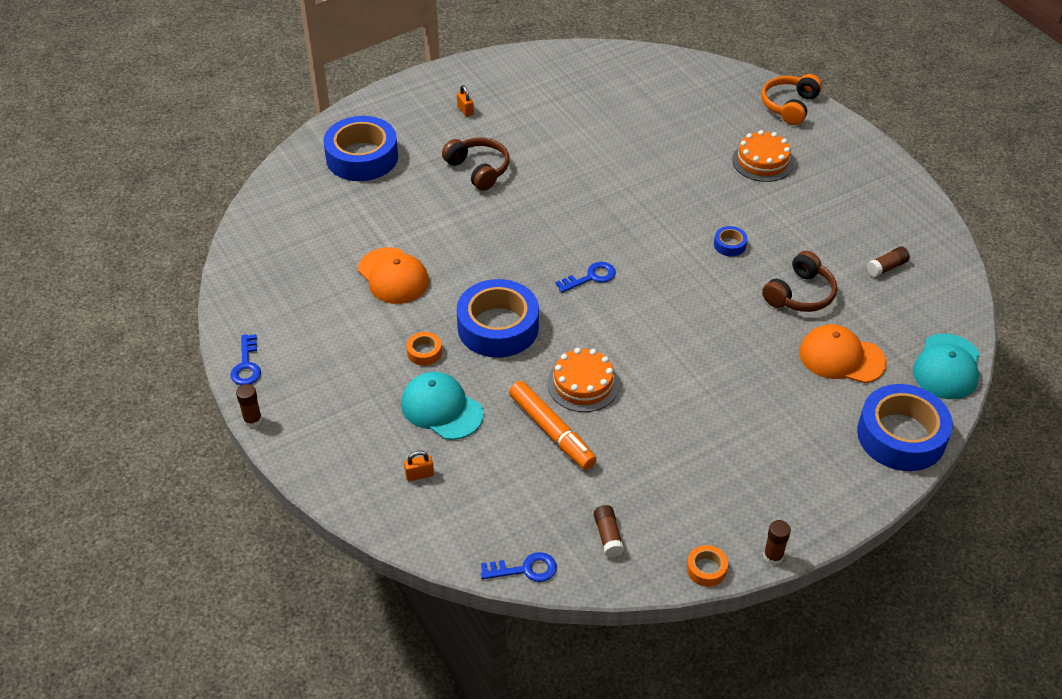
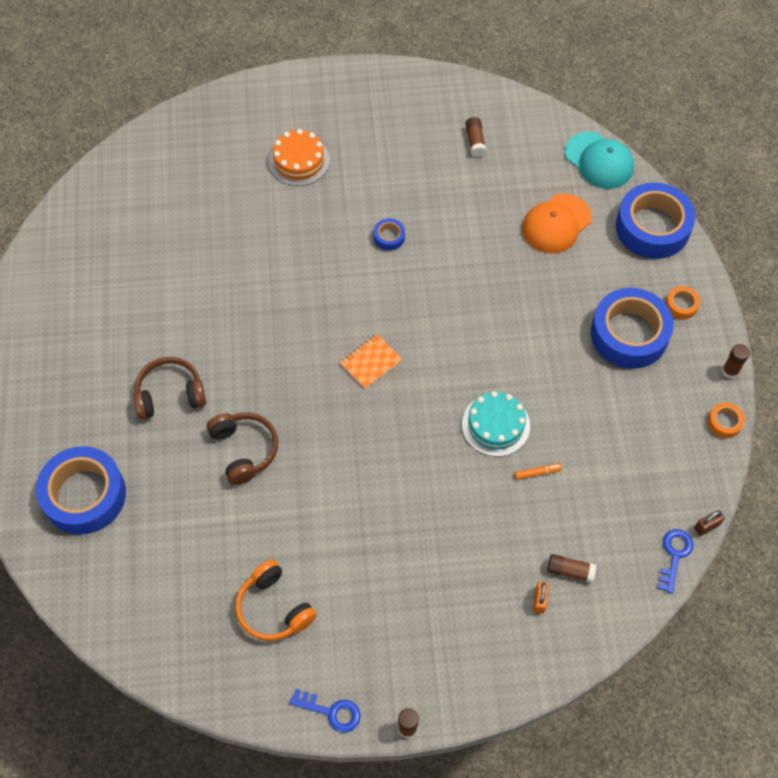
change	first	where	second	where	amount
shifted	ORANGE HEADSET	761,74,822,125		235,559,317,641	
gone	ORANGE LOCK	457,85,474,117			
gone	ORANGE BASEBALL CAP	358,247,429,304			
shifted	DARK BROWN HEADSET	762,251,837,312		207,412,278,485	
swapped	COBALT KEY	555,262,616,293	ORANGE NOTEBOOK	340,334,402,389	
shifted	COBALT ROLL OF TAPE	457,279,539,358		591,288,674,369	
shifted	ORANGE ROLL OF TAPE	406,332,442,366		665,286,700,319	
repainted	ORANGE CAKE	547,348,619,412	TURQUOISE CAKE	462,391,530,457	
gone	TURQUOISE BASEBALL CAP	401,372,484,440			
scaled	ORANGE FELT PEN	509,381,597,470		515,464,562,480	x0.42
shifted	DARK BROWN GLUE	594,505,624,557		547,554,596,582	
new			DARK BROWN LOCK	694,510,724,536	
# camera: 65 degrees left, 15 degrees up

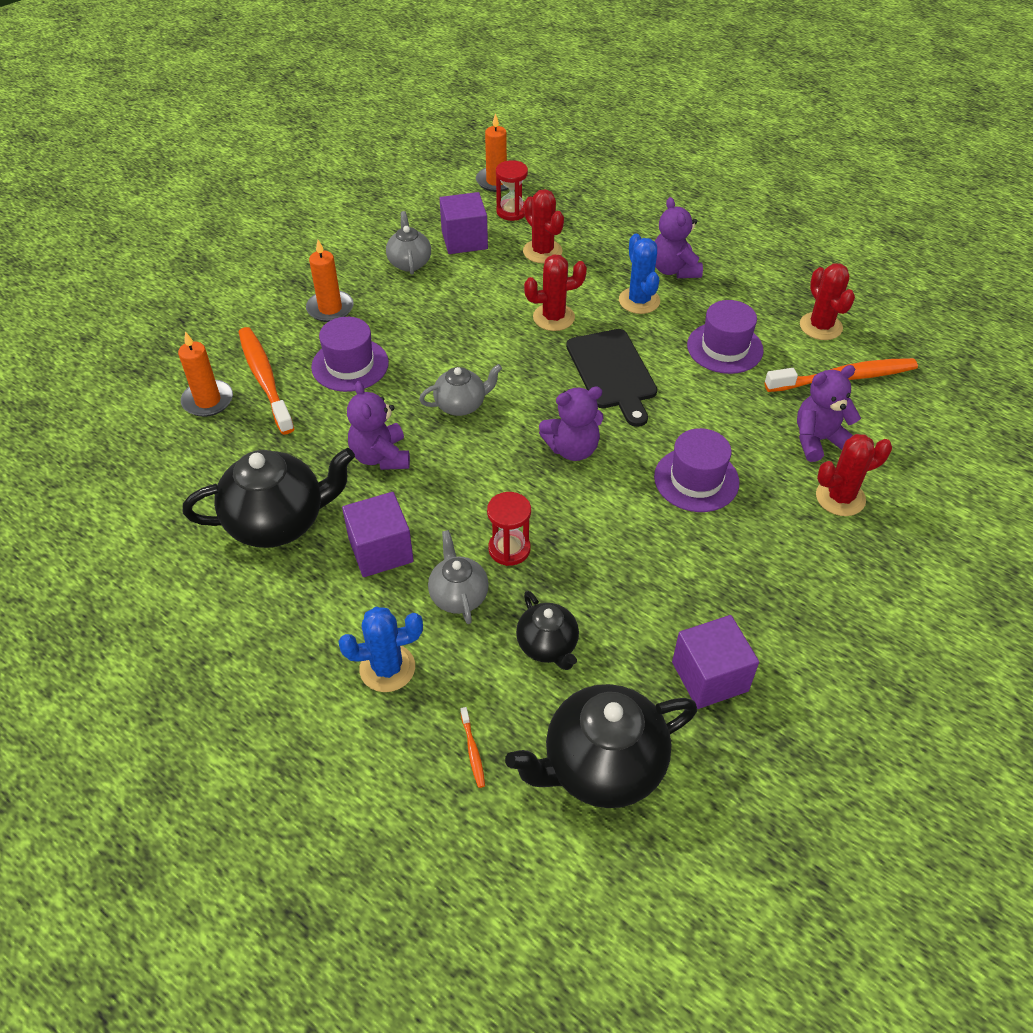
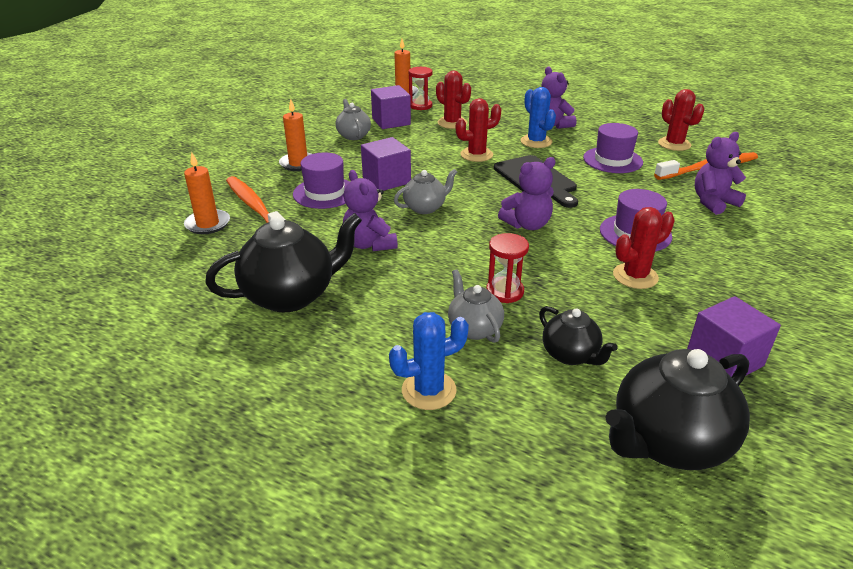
change	first	where	second	where	amount
shifted	CRIMSON PRICKLY PLANT	816,434,892,516		613,207,675,289	
shifted	PURPLE BLOCK	342,492,414,577		361,137,411,191	
gone	ORANGE DENTAL BRUSH	460,707,485,788			
# camera: 10 degrees left, 15 degrees down

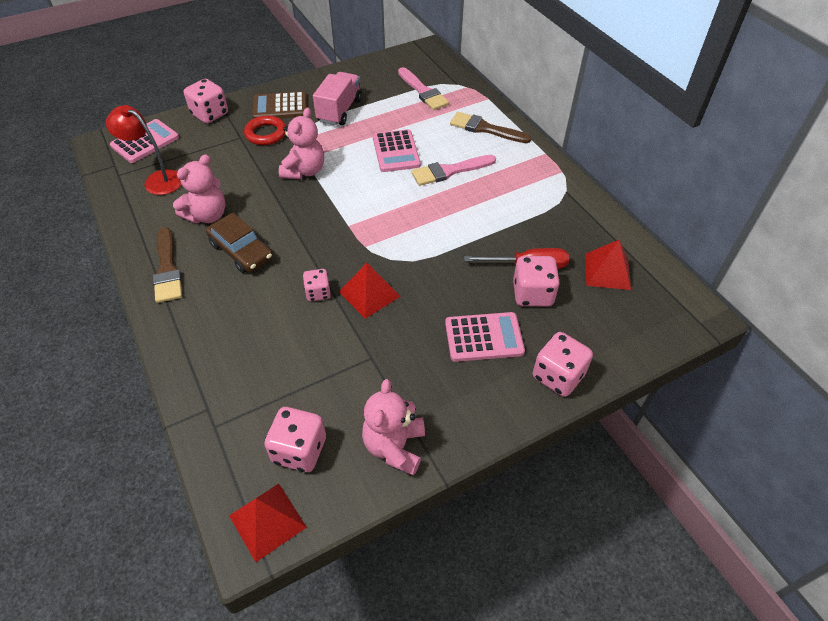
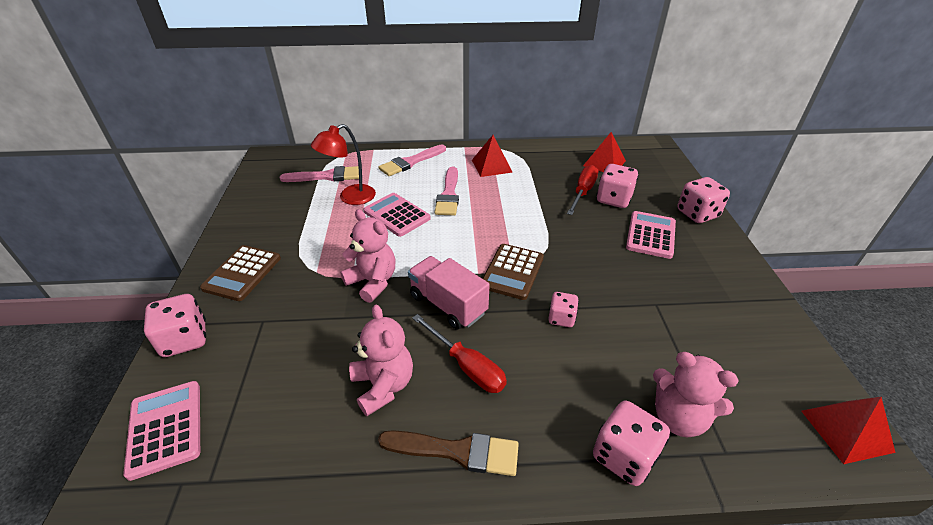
change	first	where	second	where	amount
shifted	ROSE-PINK LORRY	313,72,362,125		408,256,490,330	
shifted	CRIMSON DESK LAMP	106,105,182,195		311,124,376,205	
repainted	DARK BROWN BRUSH	450,112,531,143	ROSE-PINK BRUSH	378,145,446,176	
gone	CRIMSON HOOP	244,116,286,145			
rotated	ROSE-PINK CALCULATOR	373,129,421,172		364,193,431,237	150 degrees counterclockwise
swapped	DARK BROWN AUTOMOBILE	206,213,273,273	CRIMSON FLAT SCREWDRIVER	412,314,507,393	
shifted	CRIMSON SOLID PYRAMID	339,263,401,319		472,135,513,177	
shifted	ROSE-PINK STUFFED BEAR	362,379,425,476		653,352,739,437	
shifted	ROSE-PINK DIE	264,407,326,472		593,401,670,486	
new			DARK BROWN CALCULATOR	482,244,544,300	
# camera: 65 degrees left, 10 degrees down

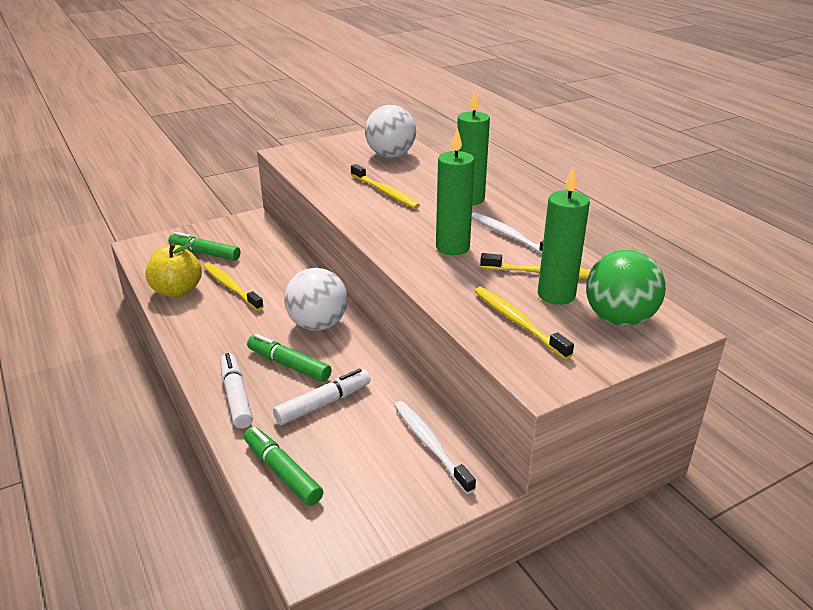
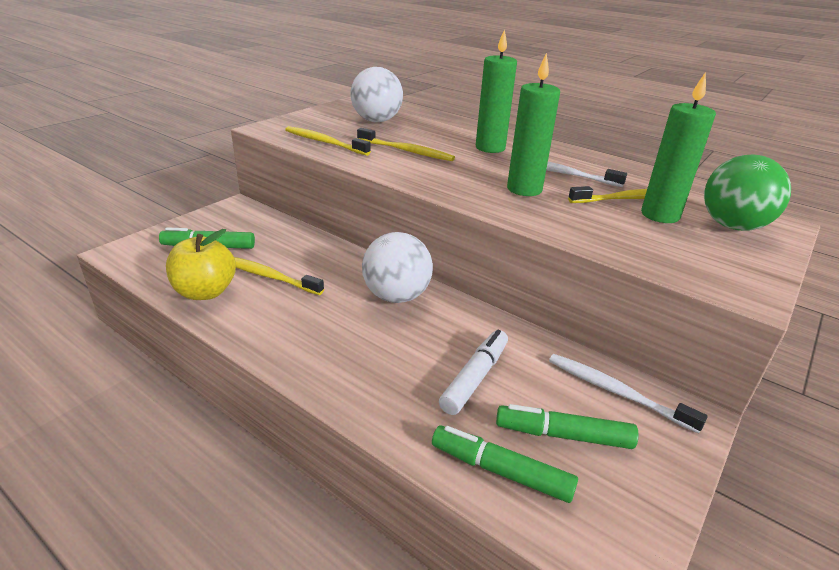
change	first	where	second	where	amount
shifted	GOLDEN DENTAL BRUSH	475,287,574,360		285,126,371,156	
shifted	GREEN FELT PEN	247,334,332,382		496,404,638,449	
gone	SNOW-WHITE FELT PEN	220,353,253,429			
# camera: 25 degrees left, 0 degrees up

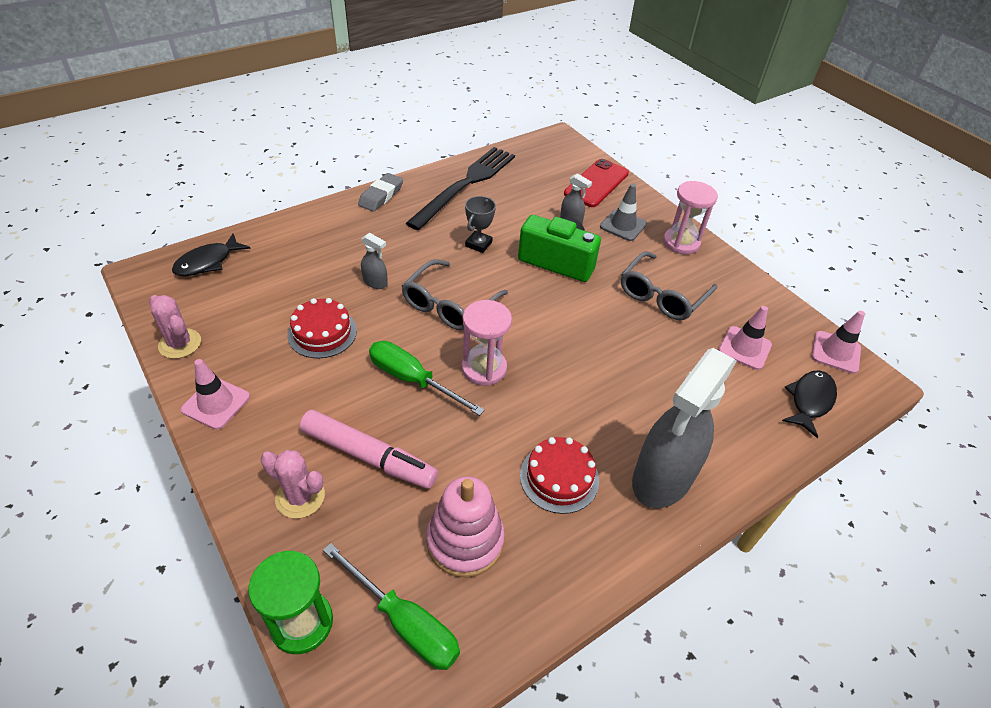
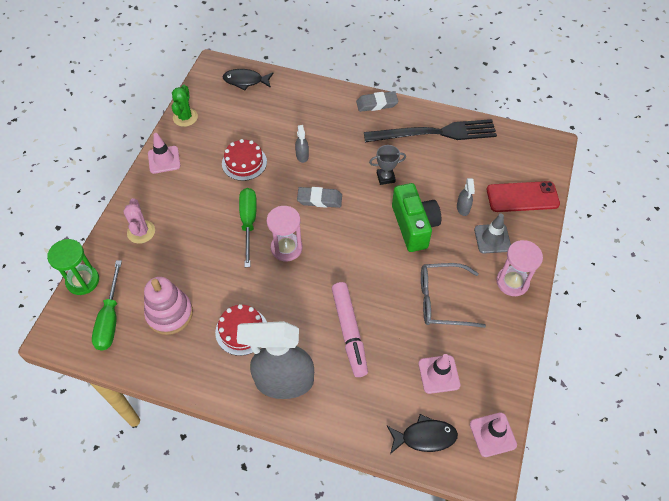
change	first	where	second	where	amount
swapped	ASH-GREY GLASSES	402,259,508,331	ASH-GREY ERASER	297,187,342,208	
repainted	ROSE-PINK PRICKLY PLANT	149,295,201,359	GREEN PRICKLY PLANT	171,85,198,127	
shifted	ROSE-PINK FELT PEN	300,410,438,489		332,282,368,377	
# camera: 55 degrees right, 10 degrees up

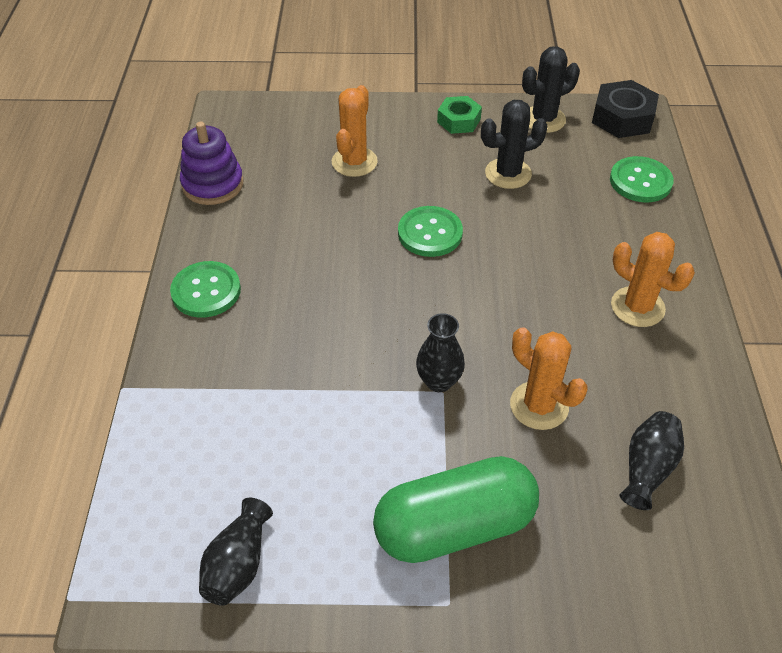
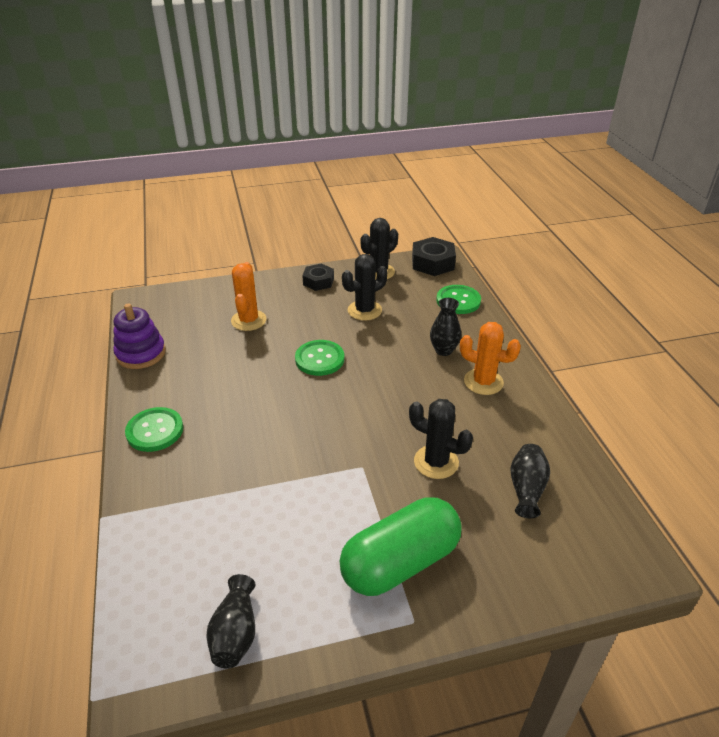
change	first	where	second	where	amount
repainted	GREEN HEXAGON NUT	437,96,482,134	EBONY HEXAGON NUT	302,263,334,291	
shifted	EBONY TALL VASE	416,313,465,392		430,298,461,356	
repainted	ORANGE PRICKLY PLANT	510,327,587,430	EBONY PRICKLY PLANT	409,399,473,479	
# camera: 15 degrees left, 10 degrees down

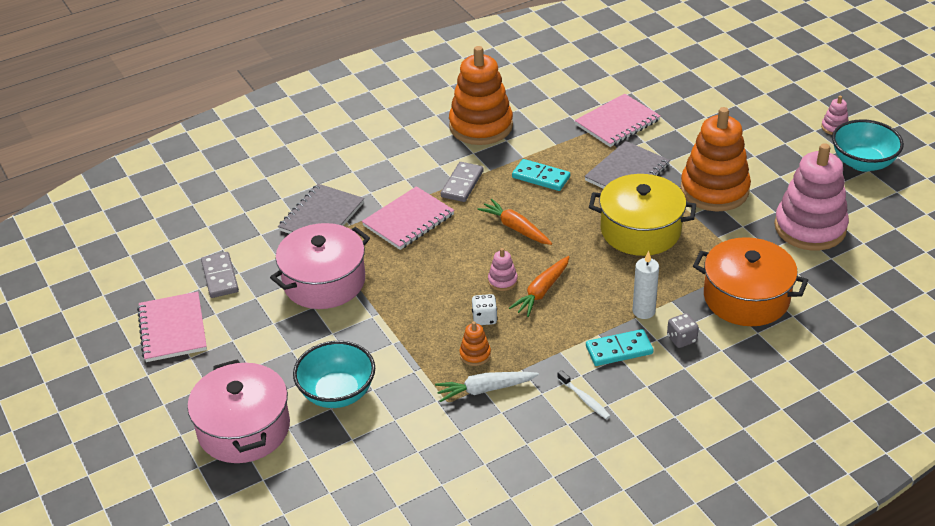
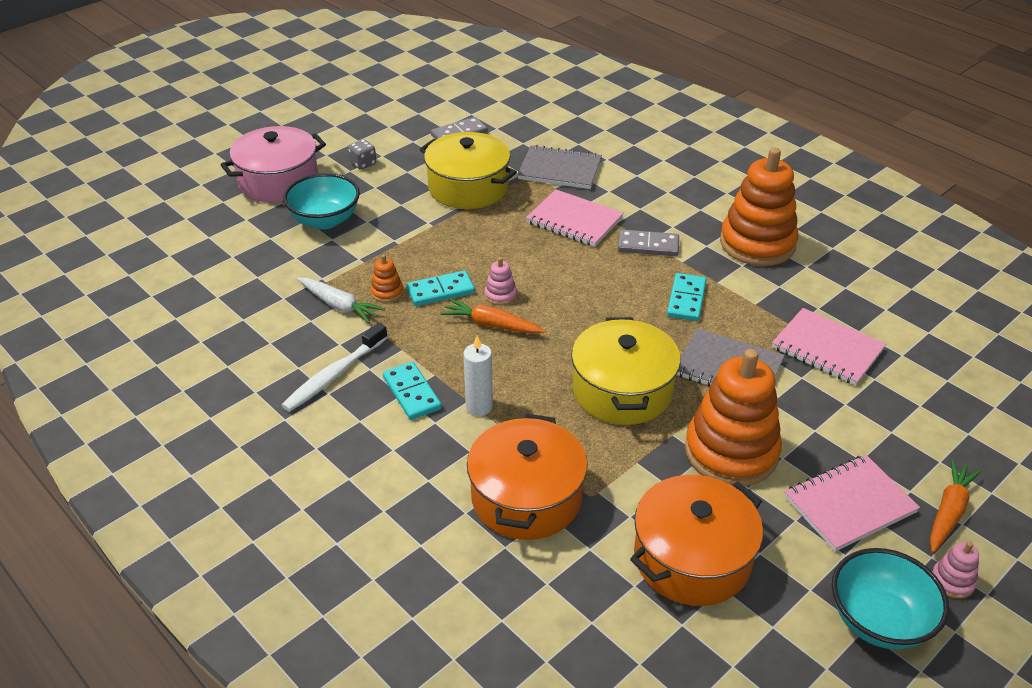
change	first	where	second	where	amount
swapped	ROSE-PINK RING STACKER	774,143,849,251	ORANGE POT	630,475,763,606	
shifted	ORANGE TOY CARROT	477,199,552,245		930,459,981,553	
repainted	ROSE-PINK POT	270,223,370,309	GOLDEN POT	420,132,517,209	
shifted	ROSE-PINK NOTEBOOK	137,292,207,362		784,455,920,552	
swapped	SNOW-WHITE DIE	472,294,497,325	TURQUOISE DOMINO	407,270,475,306	
shifted	ASH-GREY DIE	667,313,699,348		348,139,376,170	
scaled	SNOW-WHITE DENTAL BRUSH	557,370,610,419		282,323,388,412	x1.75
rotated	SNOW-WHITE TOY CARROT	435,372,539,402		297,278,385,323	150 degrees clockwise
# camera: 75 degrees right, 0 degrees up

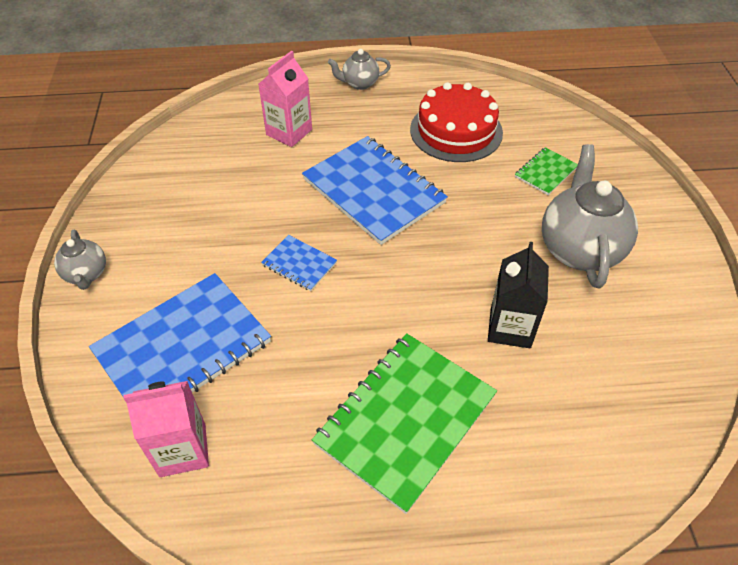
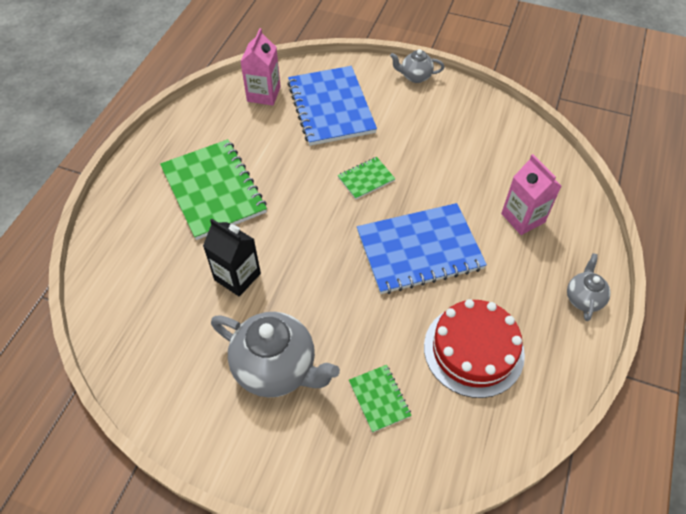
change	first	where	second	where	amount
repainted	COBALT NOTEBOOK	261,235,337,291	GREEN NOTEBOOK	338,157,395,200	
# camera: 115 degrees right, 5 degrees up

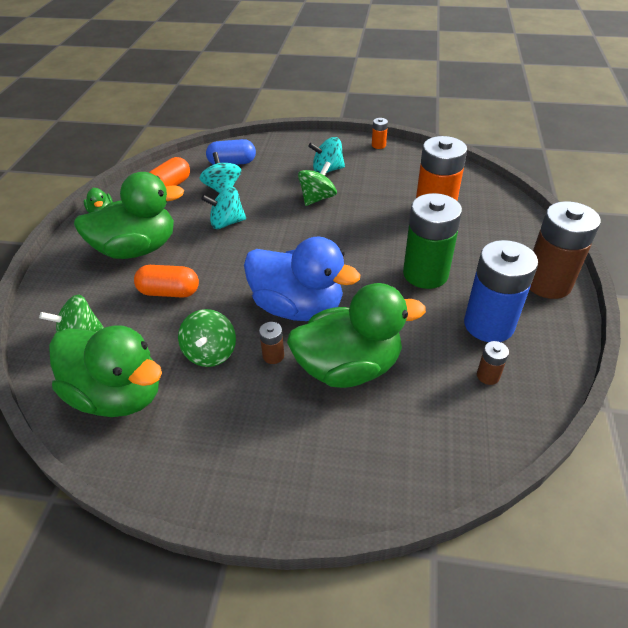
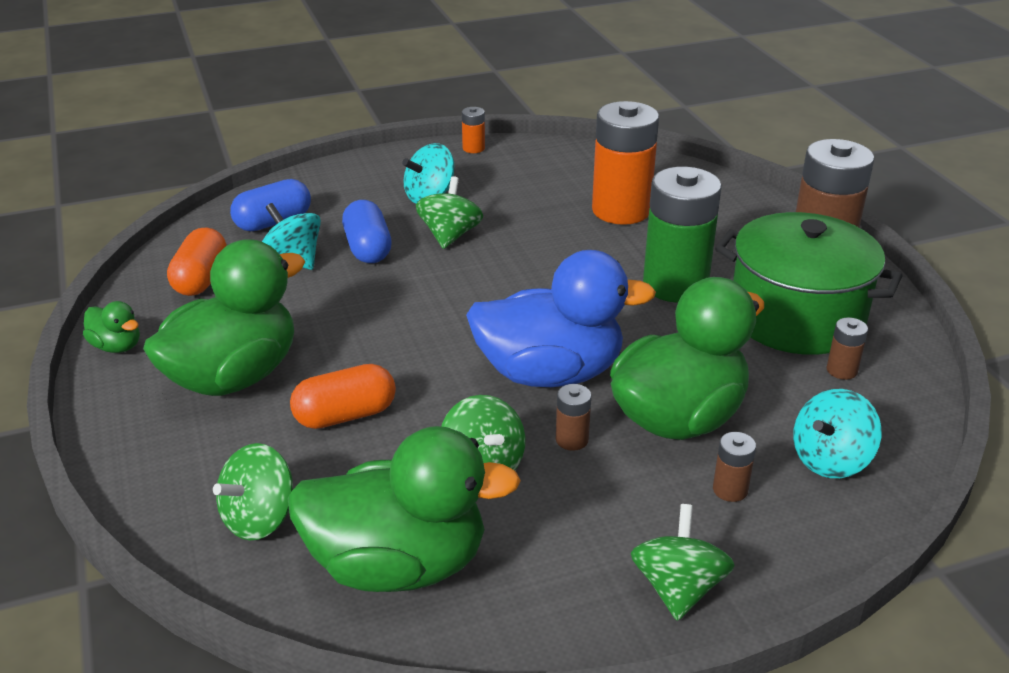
change	first	where	second	where	amount
shifted	TURQUOISE WHIRLIGIG	201,187,246,229		793,389,881,478	
swapped	COBALT BATTERY	464,240,538,342	GREEN POT	715,212,903,355	
new			COBALT CAPSULE	342,200,392,263	
new			DARK BROWN BATTERY	713,432,756,502	
new			GREEN WHIRLIGIG	631,504,735,621	
# camera: 30 degrees left, 10 degrees down

